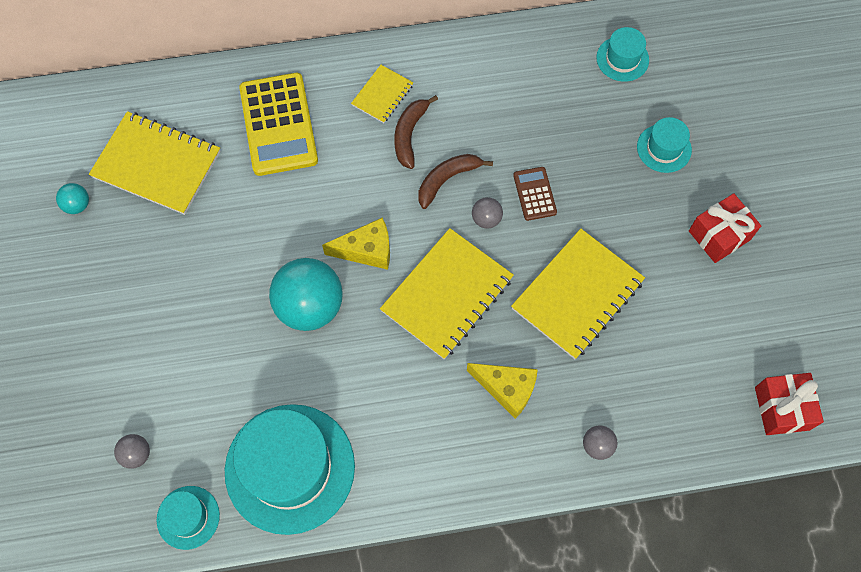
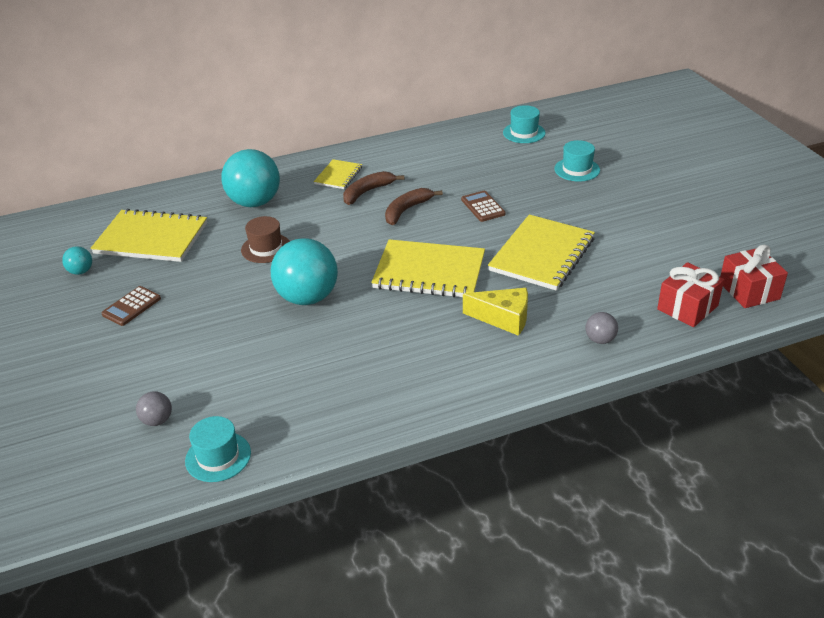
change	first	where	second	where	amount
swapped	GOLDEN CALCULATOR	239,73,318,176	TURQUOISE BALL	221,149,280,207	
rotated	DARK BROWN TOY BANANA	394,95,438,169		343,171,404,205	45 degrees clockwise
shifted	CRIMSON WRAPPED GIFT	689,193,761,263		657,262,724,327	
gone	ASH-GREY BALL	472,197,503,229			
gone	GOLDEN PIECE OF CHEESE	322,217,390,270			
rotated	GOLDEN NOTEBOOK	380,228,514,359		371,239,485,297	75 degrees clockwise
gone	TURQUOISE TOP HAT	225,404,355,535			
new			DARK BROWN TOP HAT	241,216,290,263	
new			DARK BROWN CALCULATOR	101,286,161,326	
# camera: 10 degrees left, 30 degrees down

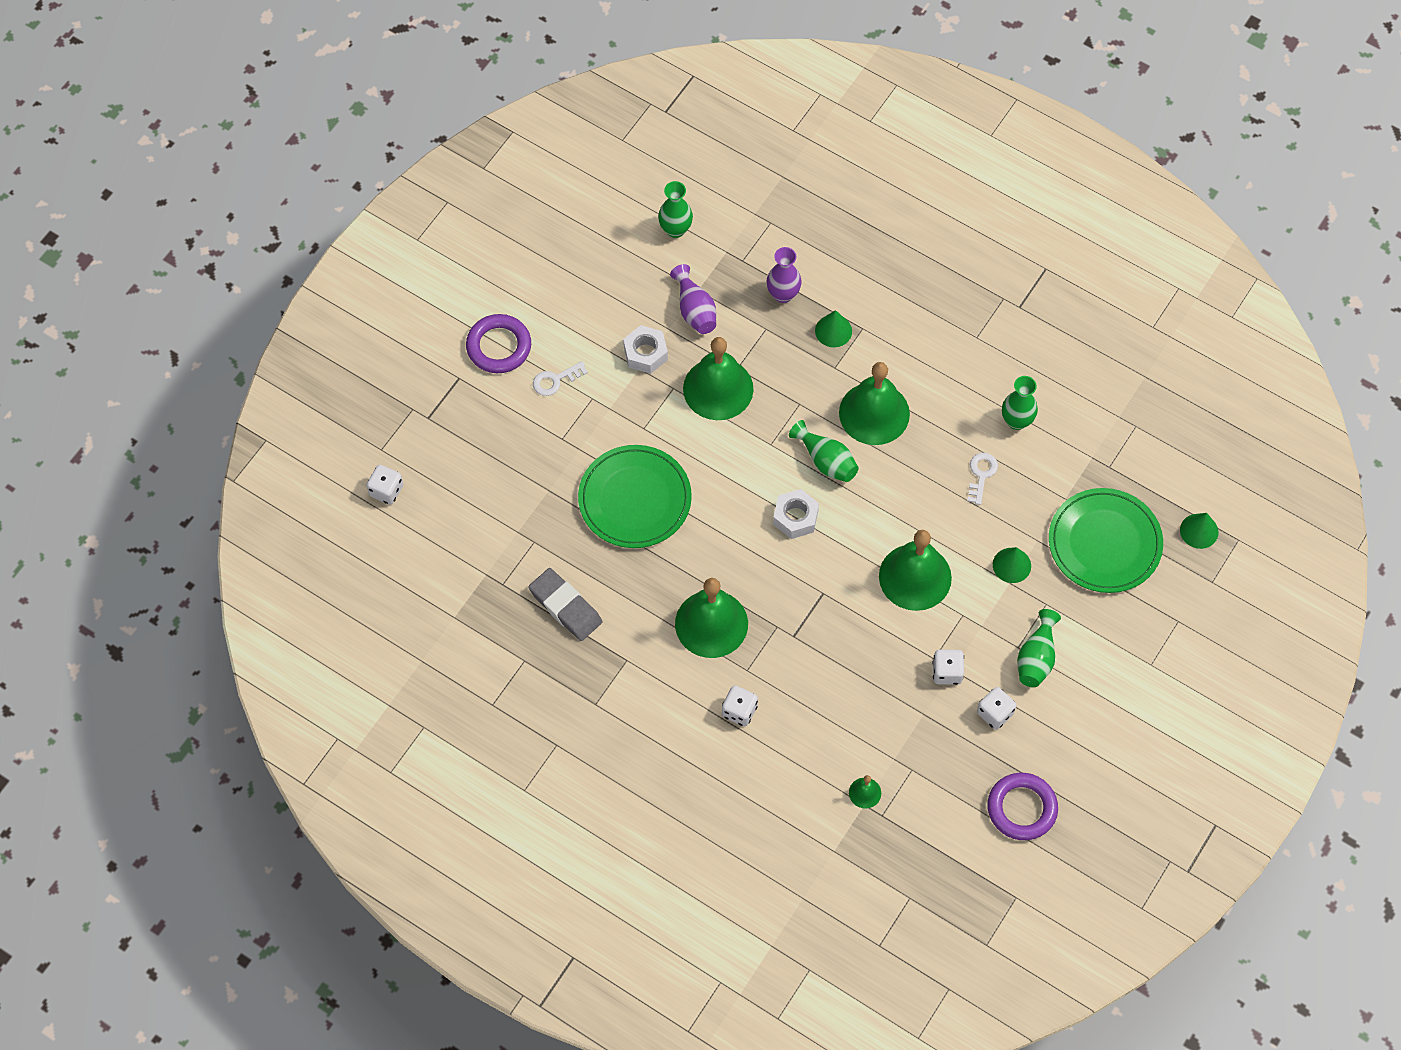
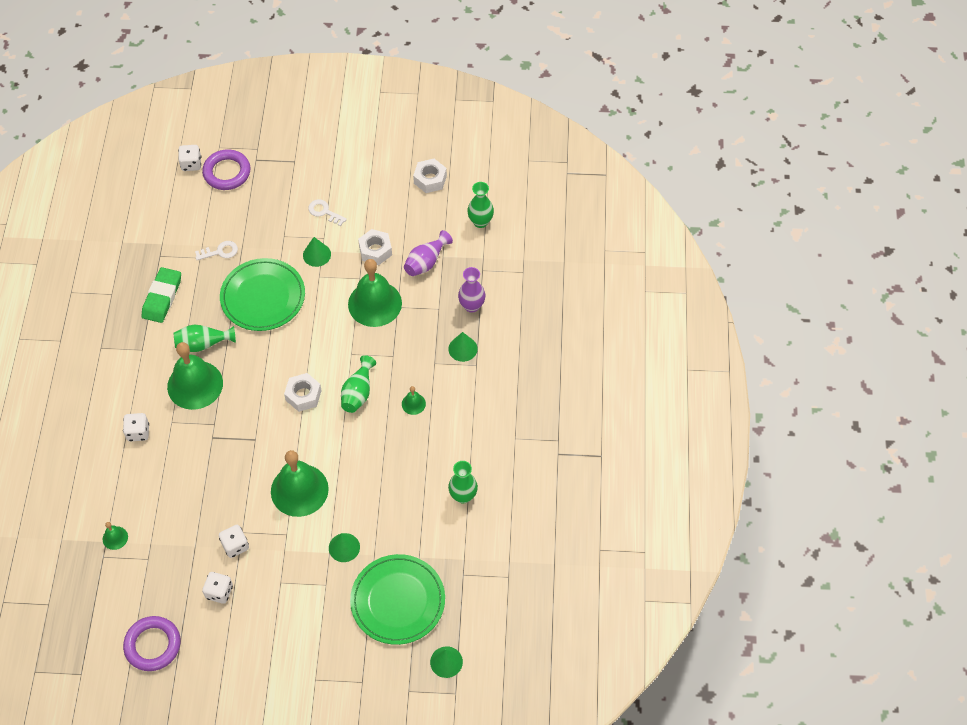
change	first	where	second	where	amount
shifted	PURPLE HOOP	466,314,531,373		202,149,251,190	
scaled	GREEN BELL	839,362,910,445		402,386,426,415	x0.43
shifted	SNOW-WHITE KEY	967,453,998,505		195,241,238,260	
repainted	ASH-GREY ERASER	529,568,602,641	GREEN ERASER	141,267,181,323	
shifted	GREEN TALL VASE	1017,609,1061,687		173,325,236,352	
new			SNOW-WHITE HEXAGON NUT	413,159,447,193	
new			GREEN CONE	303,237,331,267	
# camera: 60 degrees right, 5 degrees down

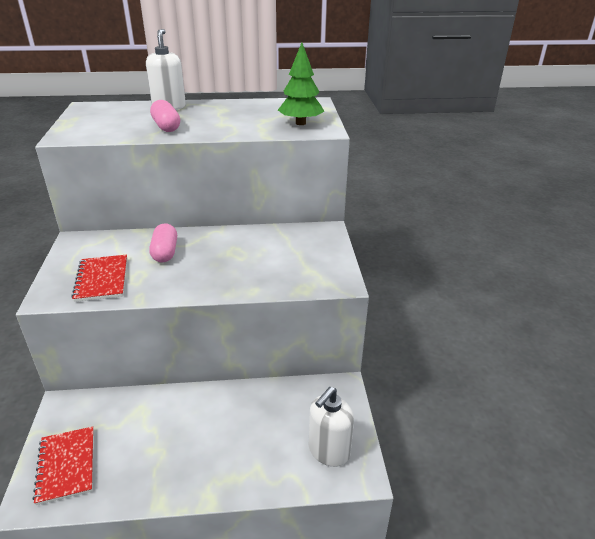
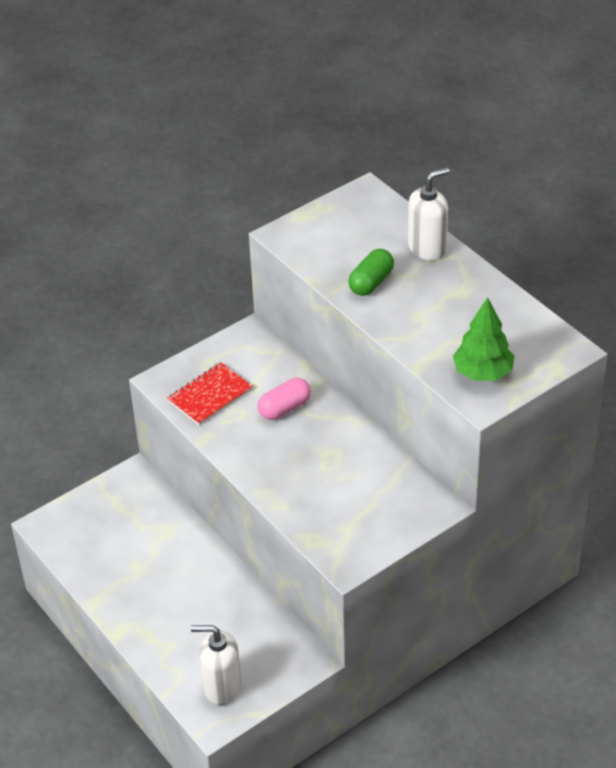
change	first	where	second	where	amount
repainted	ROSE-PINK CAPSULE	150,100,180,132	GREEN CAPSULE	348,249,394,296	
gone	CRIMSON NOTEBOOK	33,426,94,505			
# camera: 60 degrees right, 10 degrees up

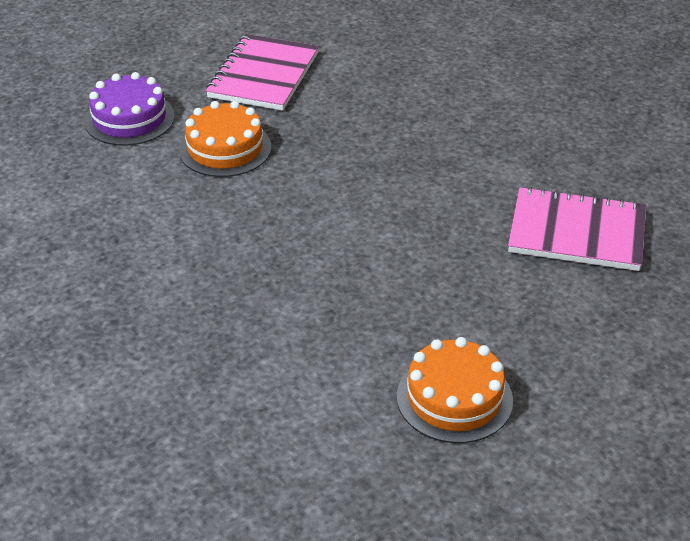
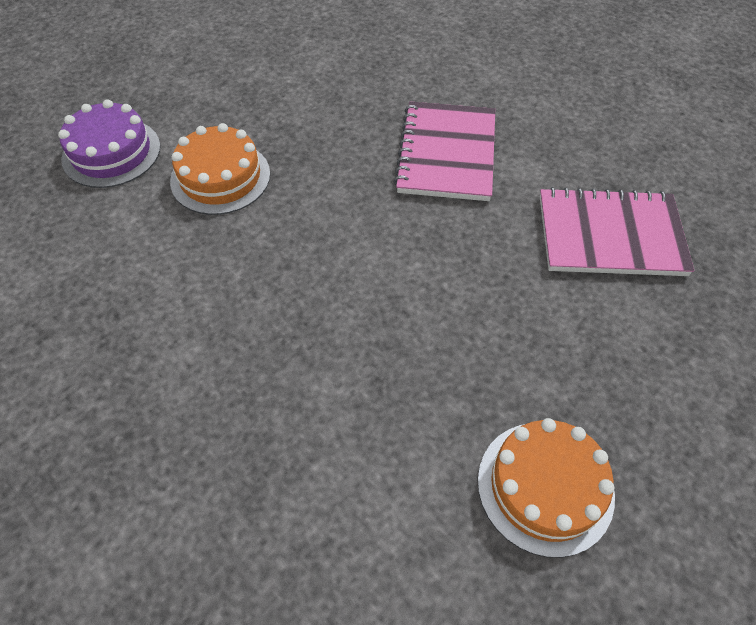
change	first	where	second	where	amount
shifted	ROSE-PINK NOTEBOOK	206,34,319,111		394,102,495,201	
# camera: 10 degrees left, 15 degrees up

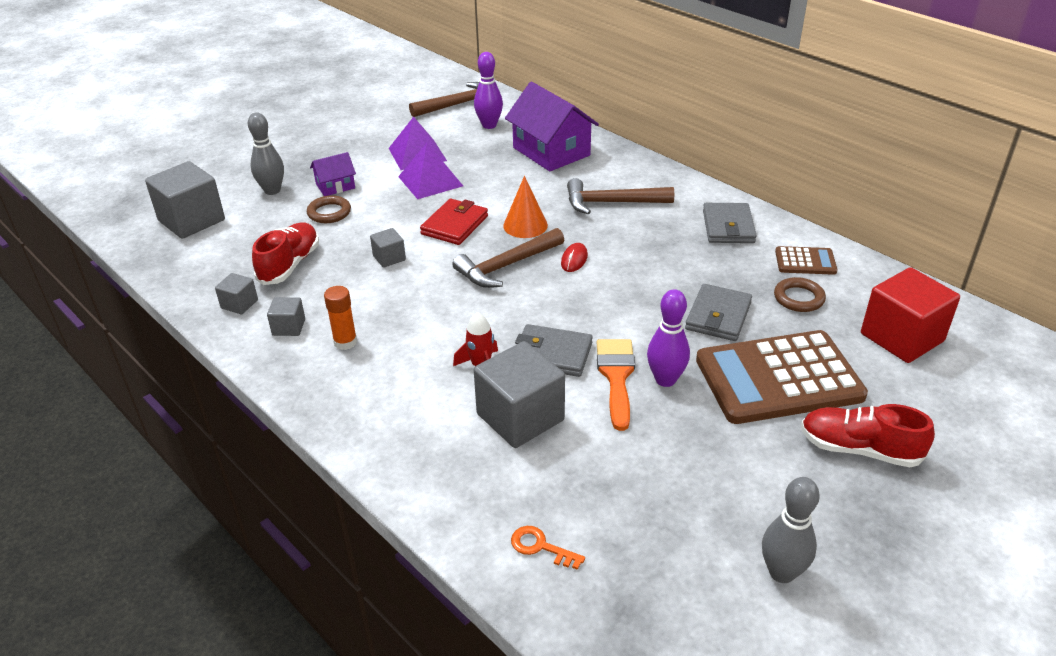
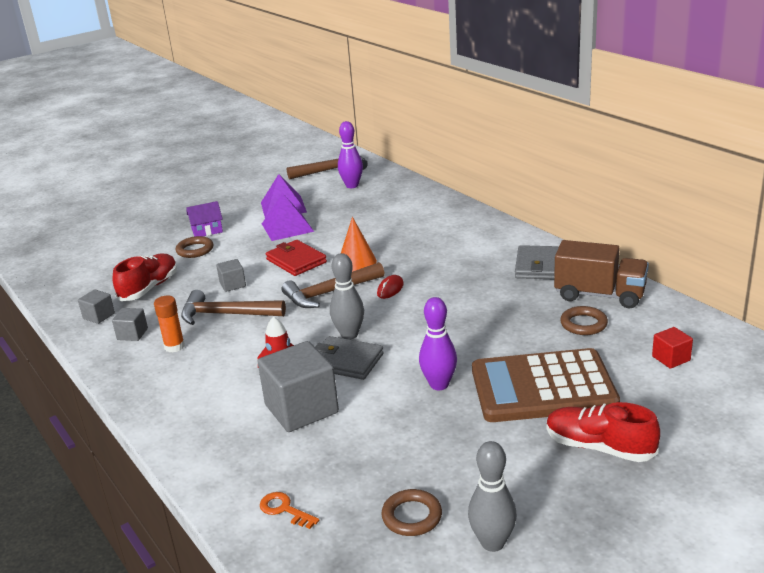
change	first	where	second	where	amount
gone	PURPLE COTTAGE	505,82,599,171			
shifted	ASH-GREY BOWLING PIN	248,112,284,195		330,253,364,340	
gone	ASH-GREY BLOCK	145,161,225,239			
shifted	DARK BROWN CLAW HAMMER	567,178,674,214		181,290,286,325	
rotated	CRIMSON CARD WALLET	420,199,488,245		266,240,327,276	75 degrees counterclockwise
swapped	DARK BROWN CALCULATOR	775,246,838,275	DARK BROWN LORRY	554,240,649,308	
scaled	CRIMSON BLOCK	861,267,960,363		652,327,693,369	x0.49
gone	ASH-GREY CARD WALLET	685,284,752,341			
gone	ORANGE BRUSH	597,339,635,431			
new			DARK BROWN HOOP	381,489,442,536	
# camera: 10 degrees right, 10 degrees down

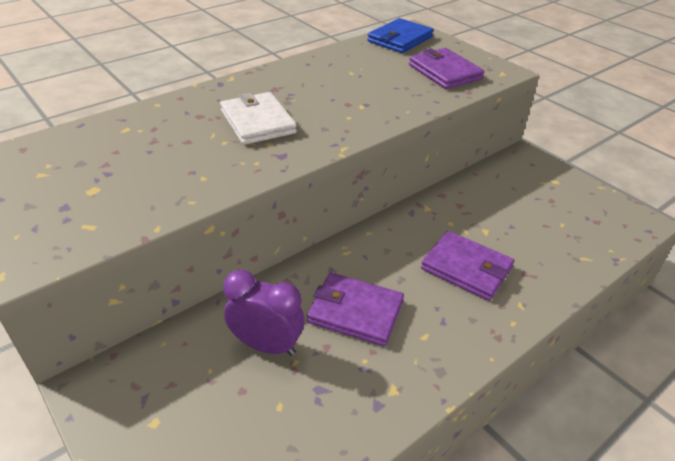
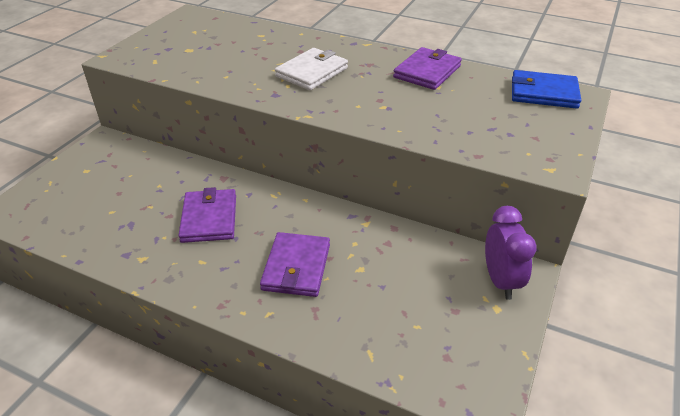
change	first	where	second	where	amount
shifted	PURPLE CARD WALLET	409,48,485,89		393,47,462,90	
shifted	PURPLE CLOCK	223,269,304,356		485,206,536,300	
# camera: 65 degrees right, 0 degrees up

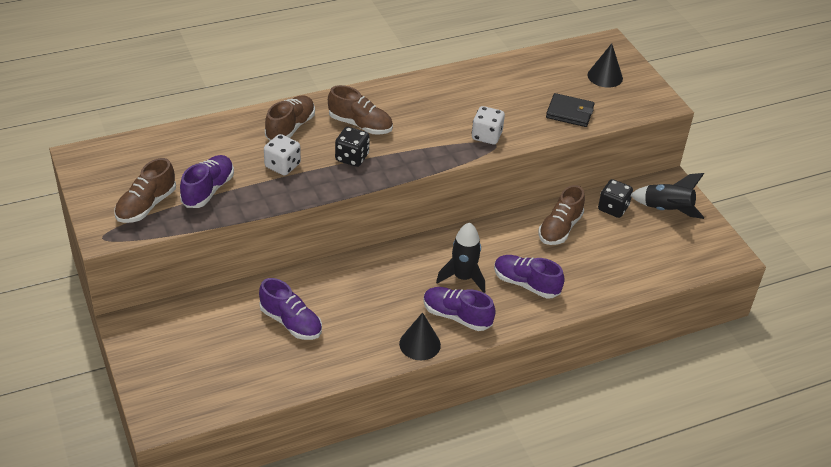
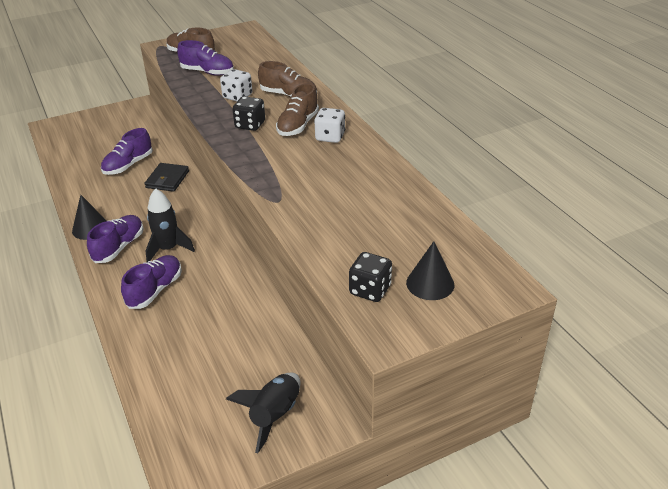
change	first	where	second	where	amount
shifted	EBONY CARD WALLET	546,93,595,127		144,163,189,192	
shifted	SNOW-WHITE DIE	472,106,505,144		314,108,345,143	
shifted	EBONY DIE	598,179,633,218		349,252,392,302	
gone	DARK BROWN SHOE	539,185,585,245			
# camera: 90 degrees right, 5 degrees down

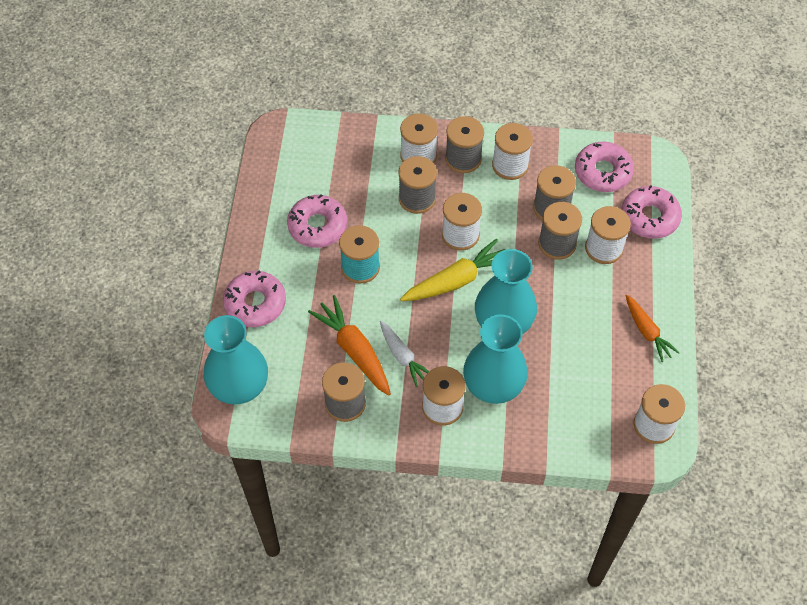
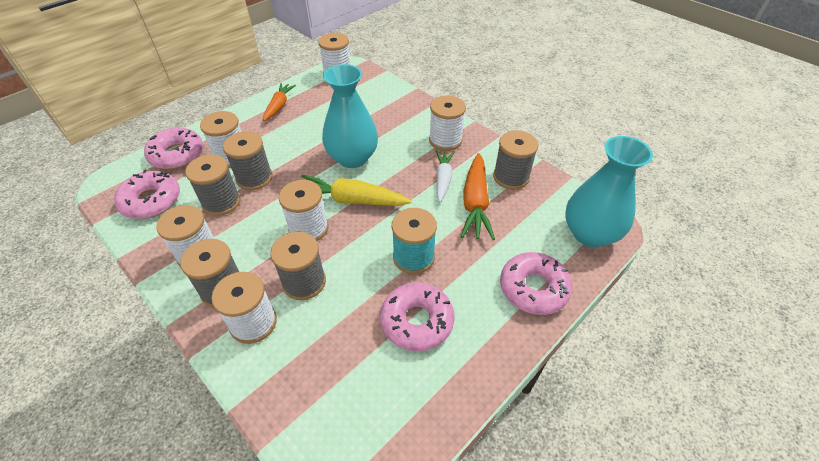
change	first	where	second	where	amount
gone	TURQUOISE TALL VASE	463,314,528,404			
# camera: 140 degrees left, 10 degrees down

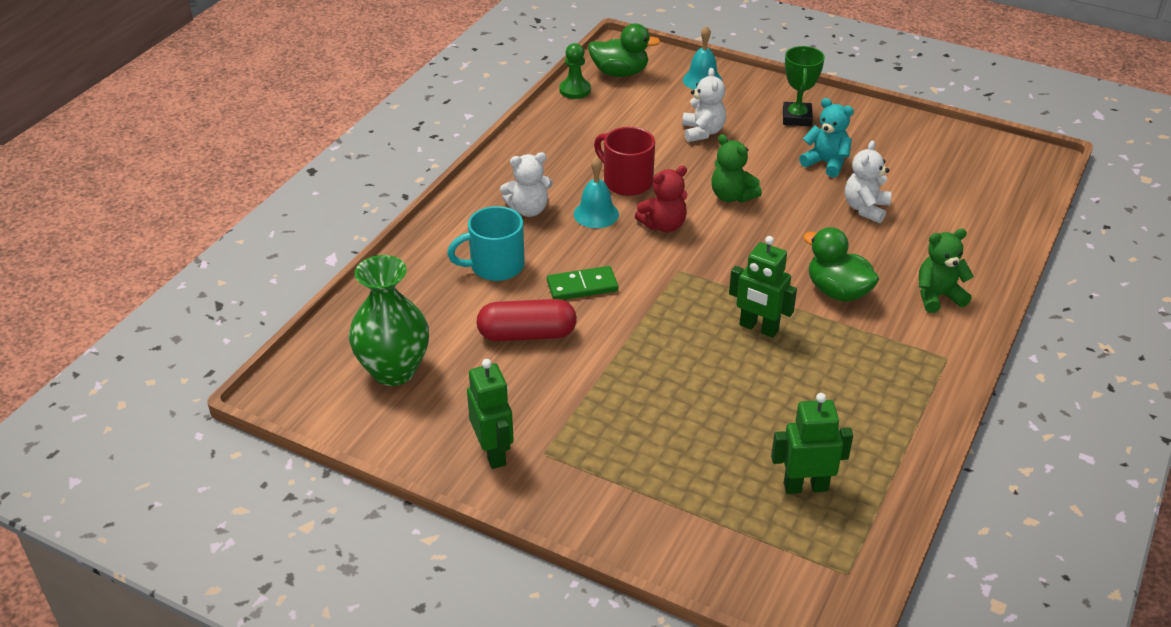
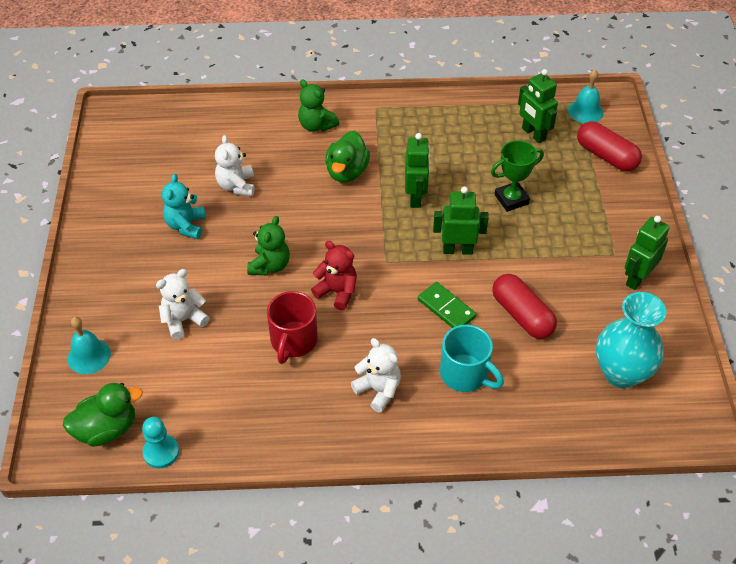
change	first	where	second	where	amount
rotated	GREEN DUCK	588,23,660,77		63,383,143,447	90 degrees clockwise
repainted	GREEN PAWN	559,43,591,99	TURQUOISE PAWN	142,417,179,468	
shifted	GREEN PRIZE CUP	783,46,825,126		491,140,544,212	
rotated	SNOW-WHITE STUFFED BEAR	845,140,891,223		215,135,255,196	90 degrees clockwise
shifted	TURQUOISE BELL	574,156,619,228		568,70,604,123	
repainted	GREEN TALL VASE	349,255,429,386	TURQUOISE TALL VASE	596,292,666,388	
new			CRIMSON CAPSULE	577,121,642,171	
new			GREEN ROBOT	433,187,489,255	
# camera: 120 degrees left, 10 degrees up

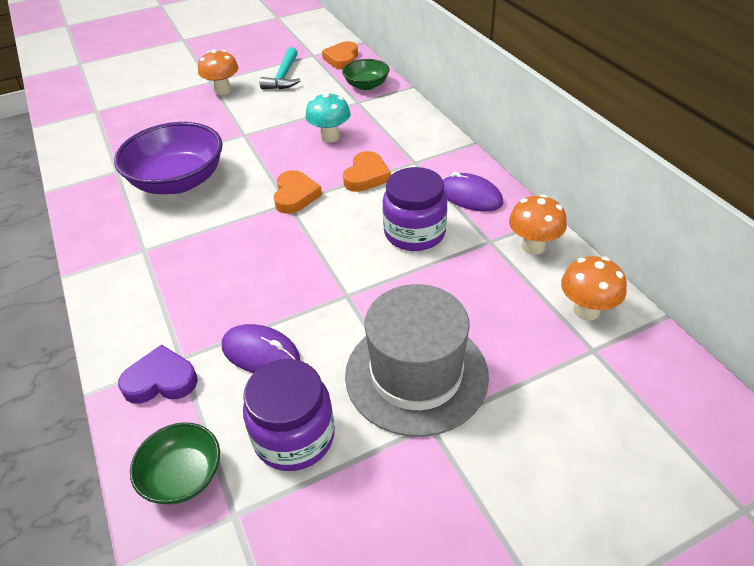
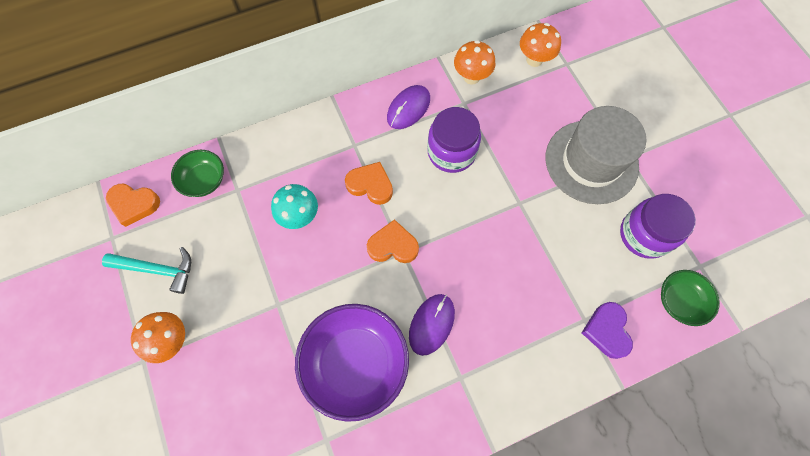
change	first	where	second	where	amount
shifted	PURPLE COMPUTER MOUSE	222,324,300,373		409,294,455,356	
# camera: 90 degrees left, 25 degrees up

